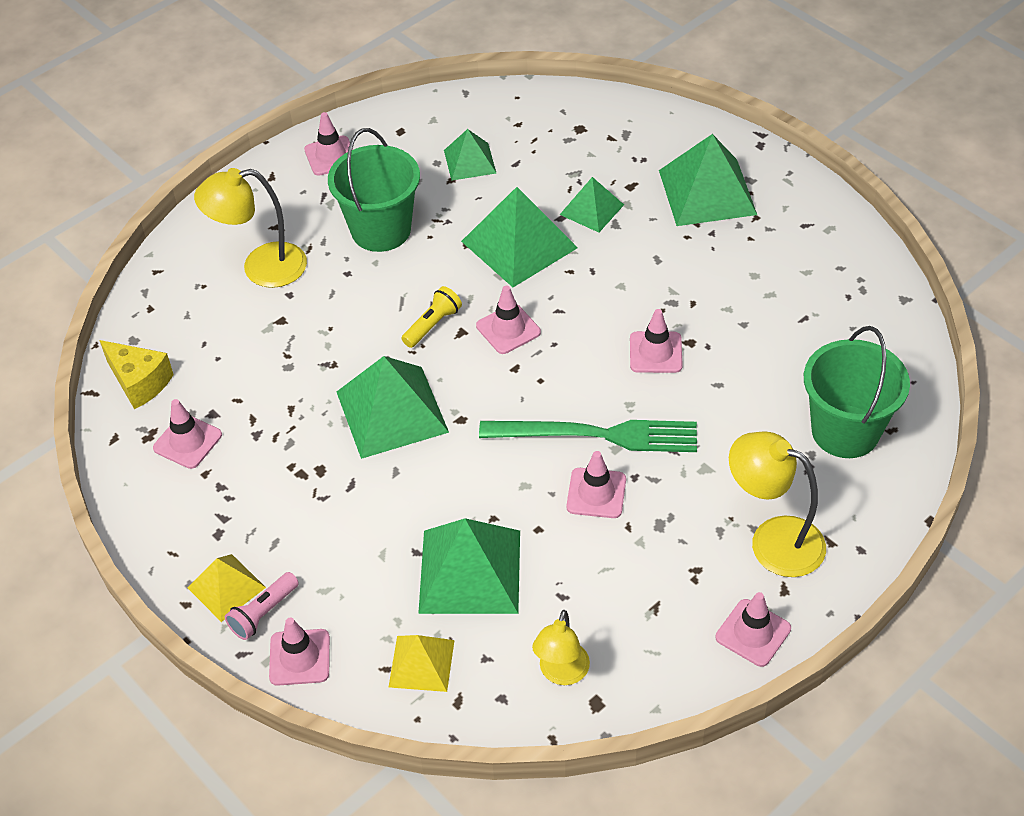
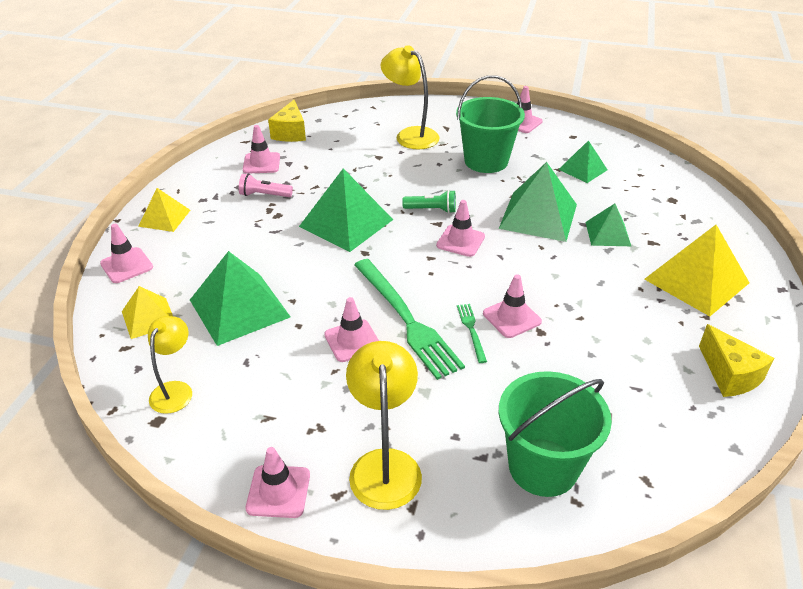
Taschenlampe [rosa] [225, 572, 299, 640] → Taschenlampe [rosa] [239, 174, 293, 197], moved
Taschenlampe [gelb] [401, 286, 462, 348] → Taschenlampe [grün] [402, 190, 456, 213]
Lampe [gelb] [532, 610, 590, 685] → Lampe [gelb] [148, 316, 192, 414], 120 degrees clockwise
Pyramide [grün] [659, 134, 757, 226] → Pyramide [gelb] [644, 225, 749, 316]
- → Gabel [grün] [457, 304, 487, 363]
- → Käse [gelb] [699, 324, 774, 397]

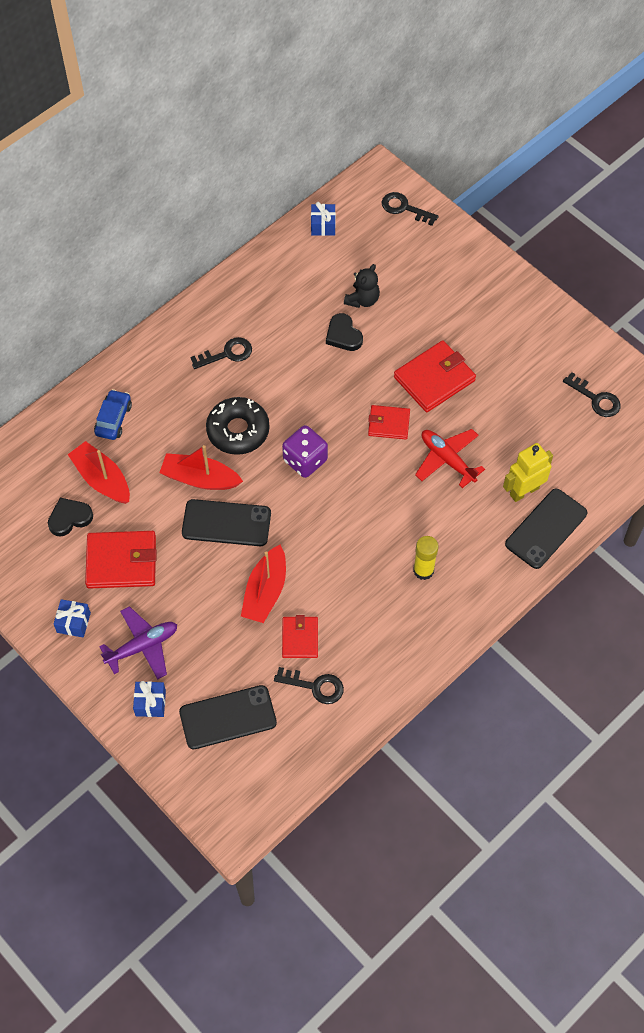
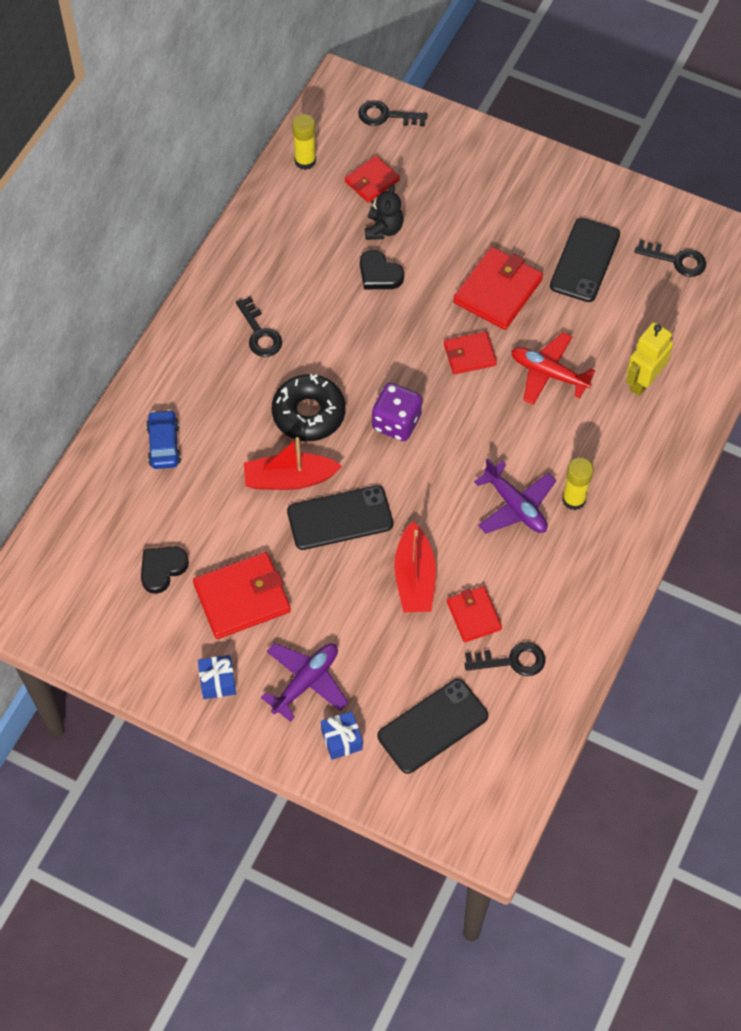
Boot [rot] [68, 441, 130, 504] → -
Schlüssel [schwarz] [190, 337, 252, 369] → Schlüssel [schwarz] [236, 296, 282, 357], 105 degrees clockwise
Geschenk [blau] [311, 202, 336, 236] → Klebestift [gelb] [292, 114, 316, 170]
Handy [schwarz] [505, 489, 587, 569] → Handy [schwarz] [550, 218, 620, 302], moved
- → Geldbörse [rot] [345, 155, 400, 203]
- → Flugzeug [lila] [474, 458, 556, 534]

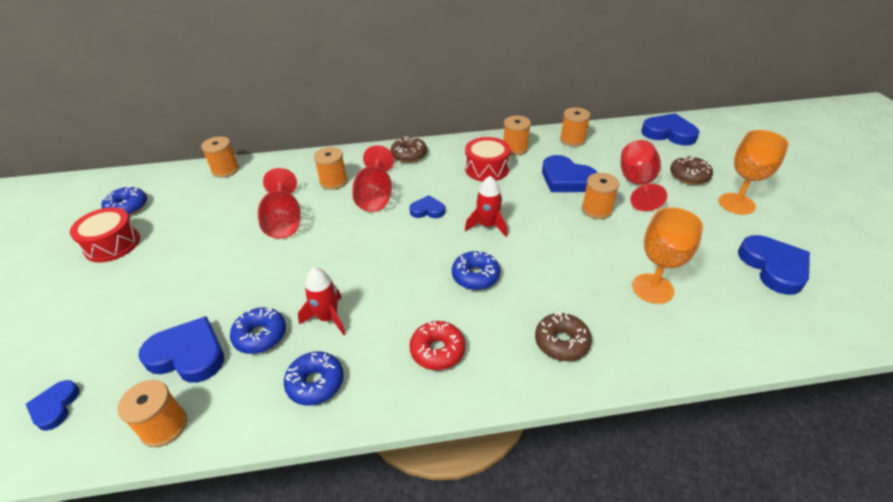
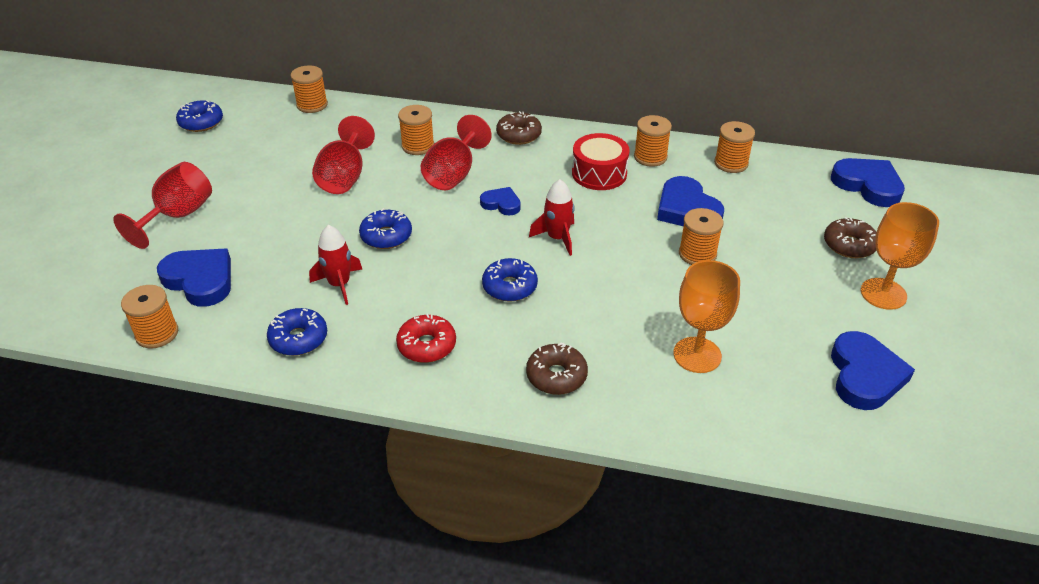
Herz [blau] [26, 380, 80, 431] → -
Trommel [rot] [70, 207, 140, 262] → -
Donut [blau] [230, 307, 286, 354] → Donut [blau] [359, 208, 412, 249], moved
Kelch [rot] [621, 140, 667, 211] → Kelch [rot] [113, 162, 212, 249], moved

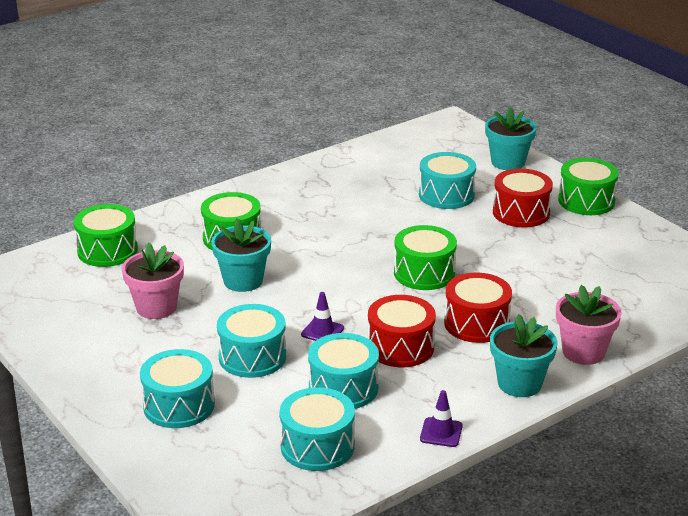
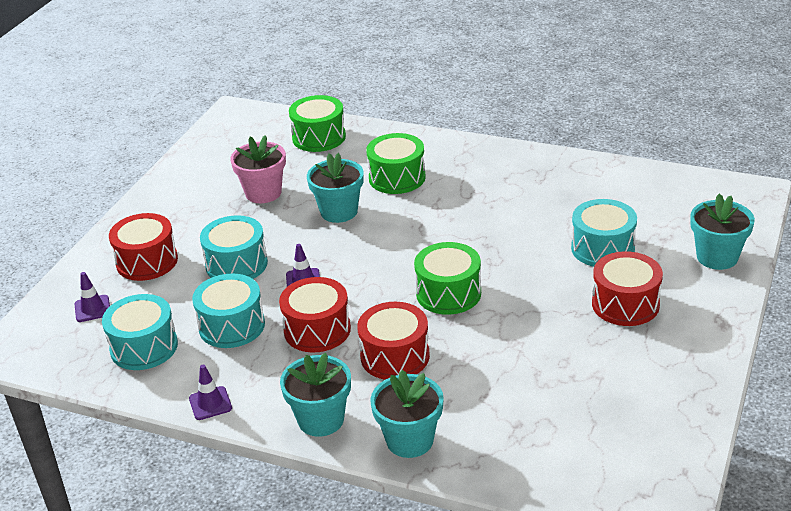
Trommel [türkis] [140, 349, 215, 428] → Trommel [rot] [109, 213, 178, 281]
Blumentopf [rosa] [556, 285, 622, 365] → Blumentopf [türkis] [370, 370, 444, 458]
Trommel [grün] [558, 158, 619, 215] → -
- → Leitkegel [lila] [75, 272, 110, 322]

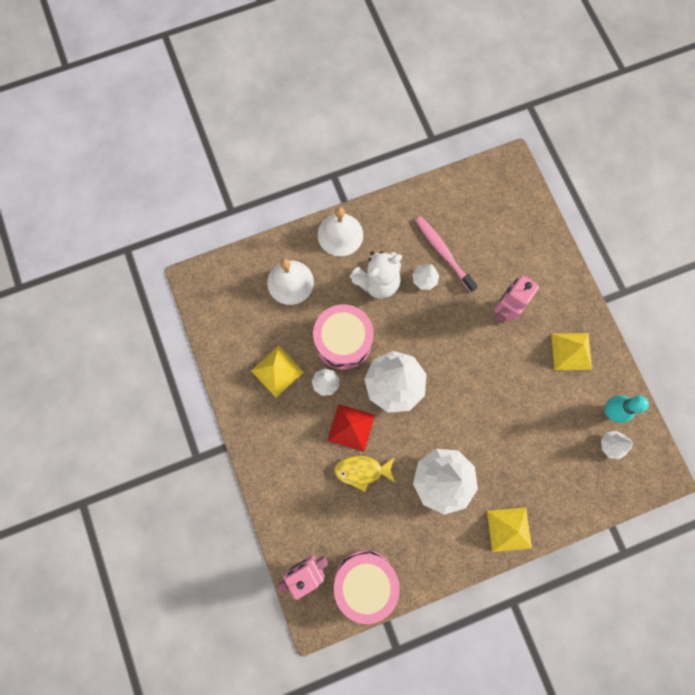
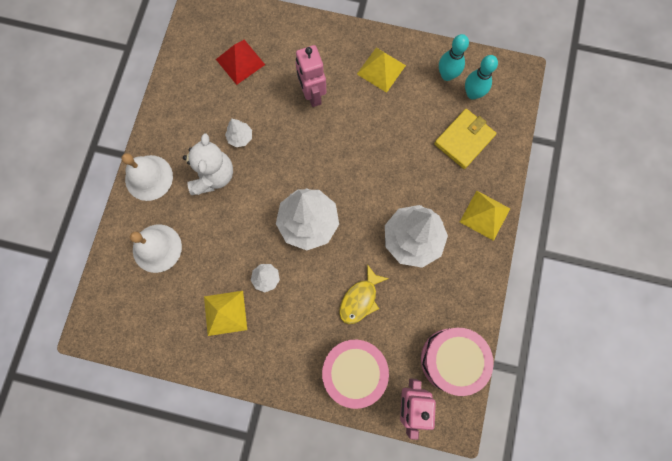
Trommel [rosa] [313, 304, 374, 369] → Trommel [rosa] [322, 340, 389, 409], moved
Pyramide [rot] [327, 404, 375, 452] → Pyramide [rot] [216, 40, 265, 85], moved
Zahnbürste [rosa] [415, 216, 478, 292] → -
Baum [weiß] [601, 431, 633, 459] → Bowlingkegel [türkis] [465, 55, 498, 100]
- → Geldbörse [gelb] [434, 109, 496, 169]

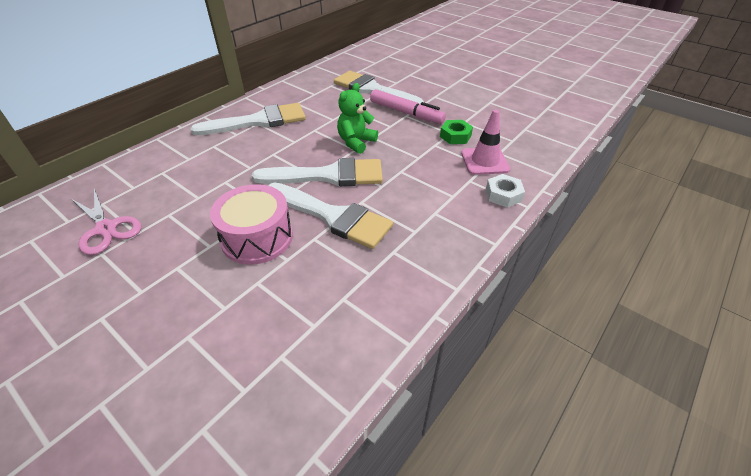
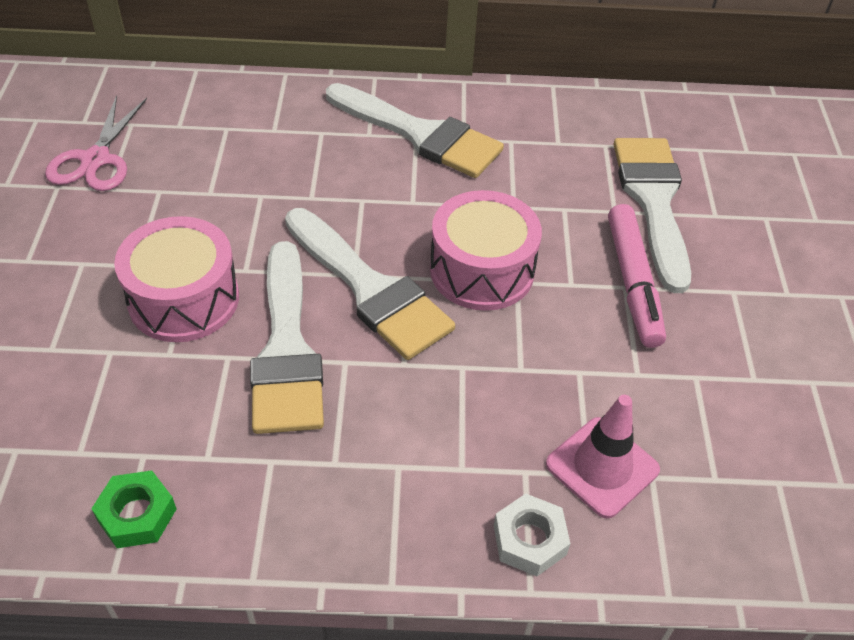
Teddybär [grün] [337, 83, 378, 154] → Trommel [rosa] [430, 190, 542, 311]
Sechskantmutter [grün] [440, 120, 473, 144] → Sechskantmutter [grün] [91, 470, 176, 548], moved

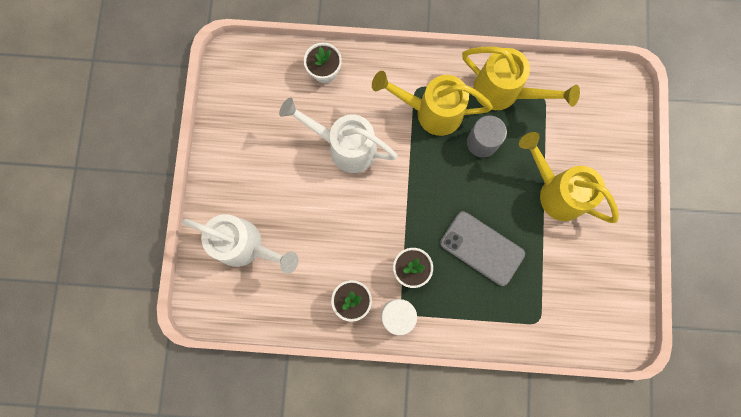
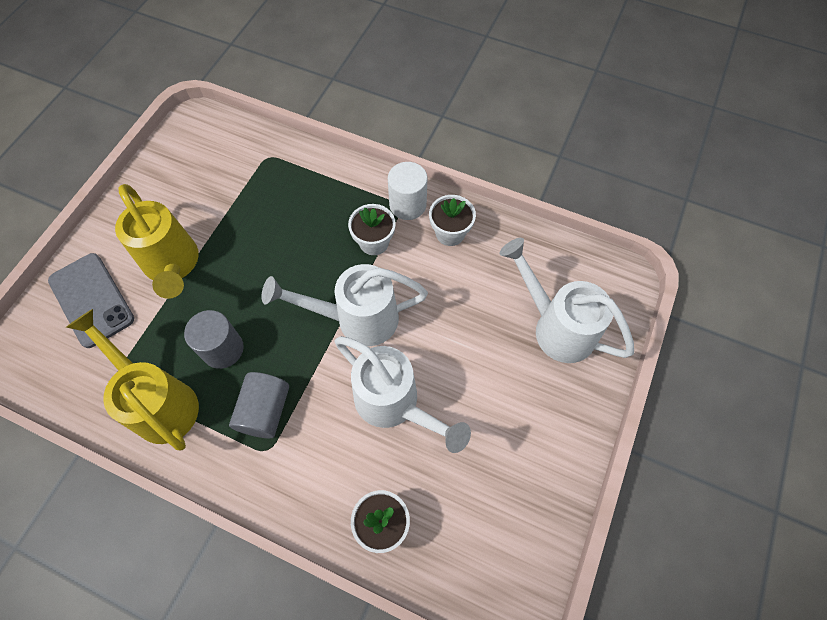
Gießkanne [gelb] [372, 71, 493, 136] → Vollzylinder [grau] [229, 372, 289, 438]
Handy [grau] [440, 211, 525, 286] → Handy [grau] [48, 253, 134, 348], moved
- → Gießkanne [weiß] [262, 264, 428, 346]

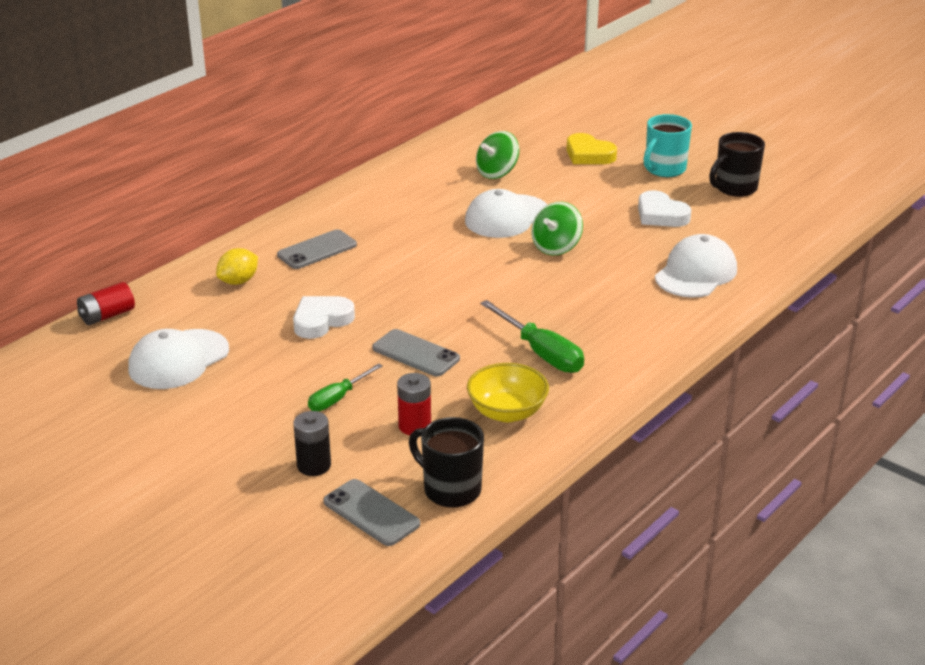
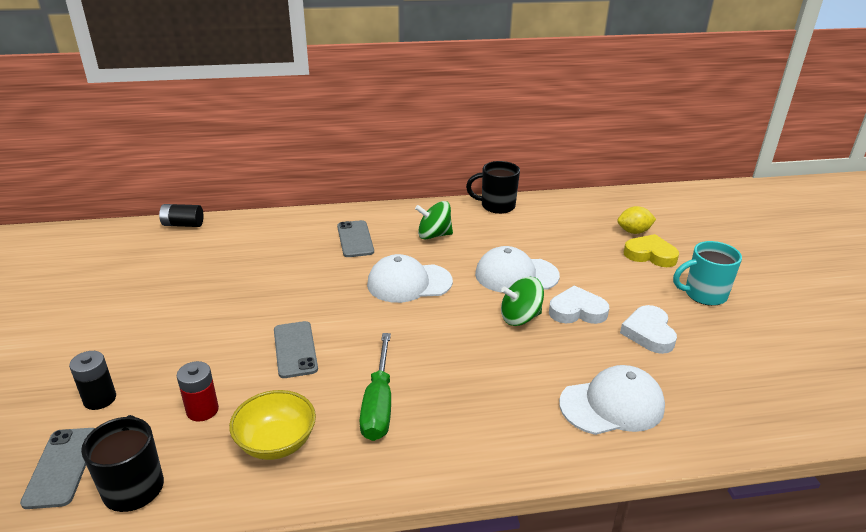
Batterie [rot] [77, 282, 135, 325] → Batterie [schwarz] [159, 204, 203, 227]
Kappe [weiß] [128, 329, 229, 389] → Kappe [weiß] [367, 254, 453, 303], moved
Zitrone [gelb] [216, 248, 258, 285] → Zitrone [gelb] [617, 206, 656, 234], moved
Handy [grau] [277, 229, 357, 269] → Handy [grau] [337, 220, 374, 257], 75 degrees clockwise
Herz [weiß] [293, 296, 355, 339] → Herz [weiß] [549, 286, 609, 324], moved
Schraubenzieher [grün] [308, 364, 383, 411] → -
Kreisel [grün] [476, 131, 519, 179] → Kreisel [grün] [415, 201, 453, 240], moved
Herz [gelb] [567, 133, 617, 164] → Herz [gelb] [624, 234, 679, 267], 120 degrees clockwise
Tasse [schwarz] [709, 132, 765, 197] → Tasse [schwarz] [466, 161, 520, 214], moved

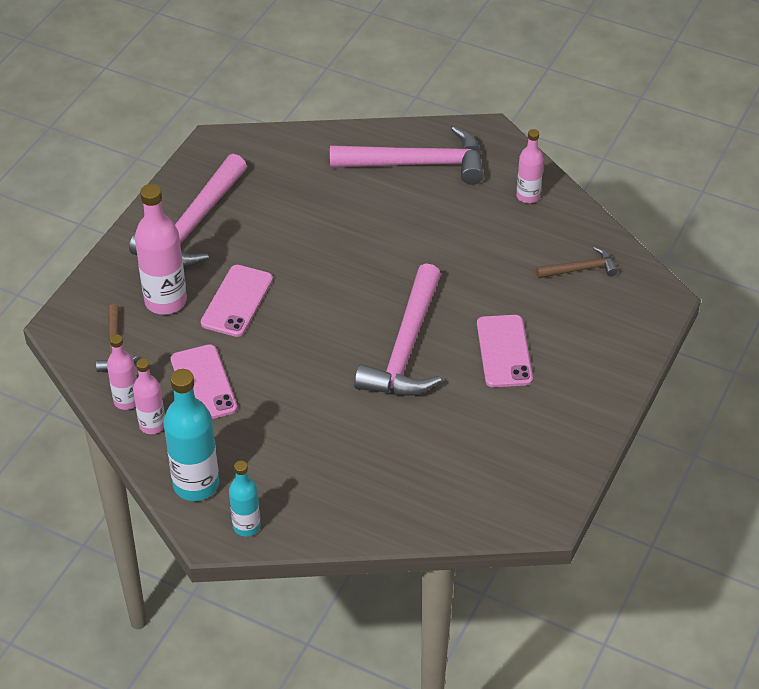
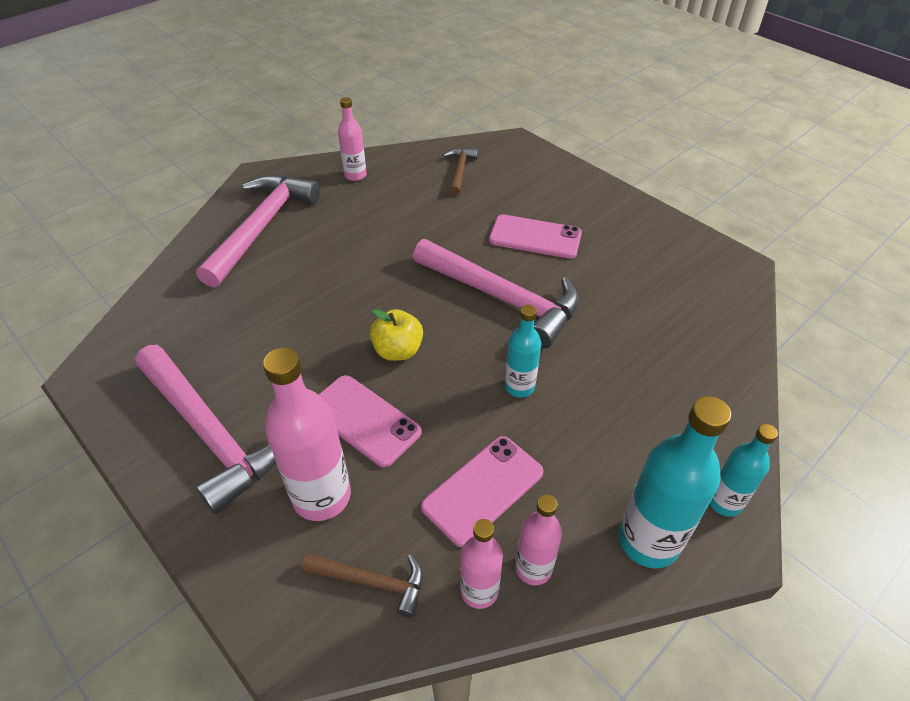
Handy [rosa] [171, 344, 237, 419] → Handy [rosa] [421, 436, 544, 547], 45 degrees counterclockwise
- → Apfel [gelb] [370, 309, 423, 361]
- → Flasche [türkis] [505, 305, 541, 398]

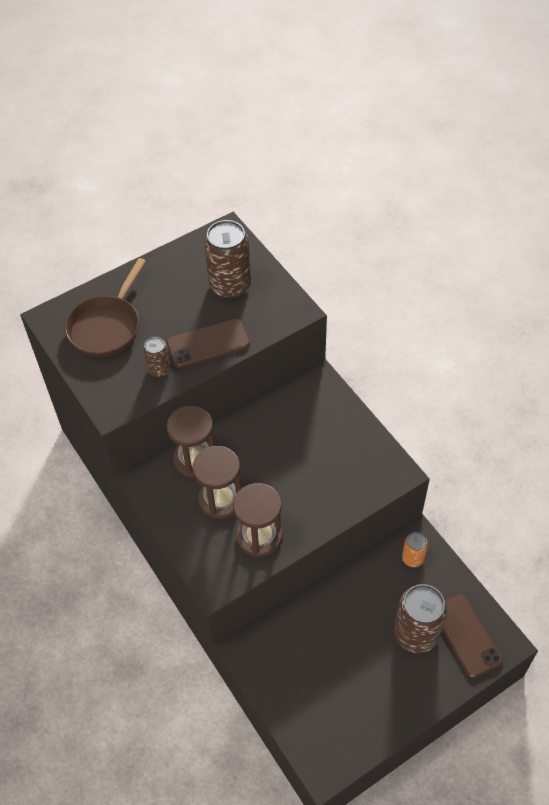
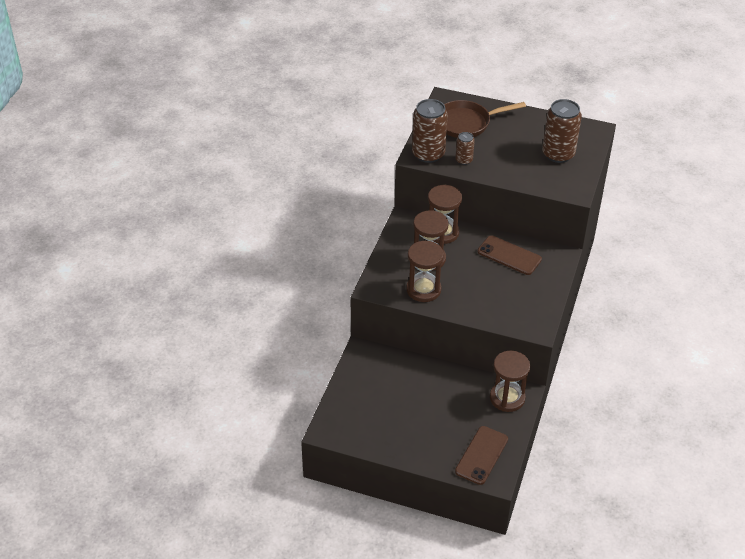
Handy [braun] [166, 319, 250, 368] → Handy [braun] [477, 235, 542, 275], moved
Dose [braun] [394, 584, 447, 654] → Dose [braun] [412, 99, 448, 163], moved
Dose [orange] [402, 532, 428, 567] → Sanduhr [braun] [490, 351, 530, 412]

